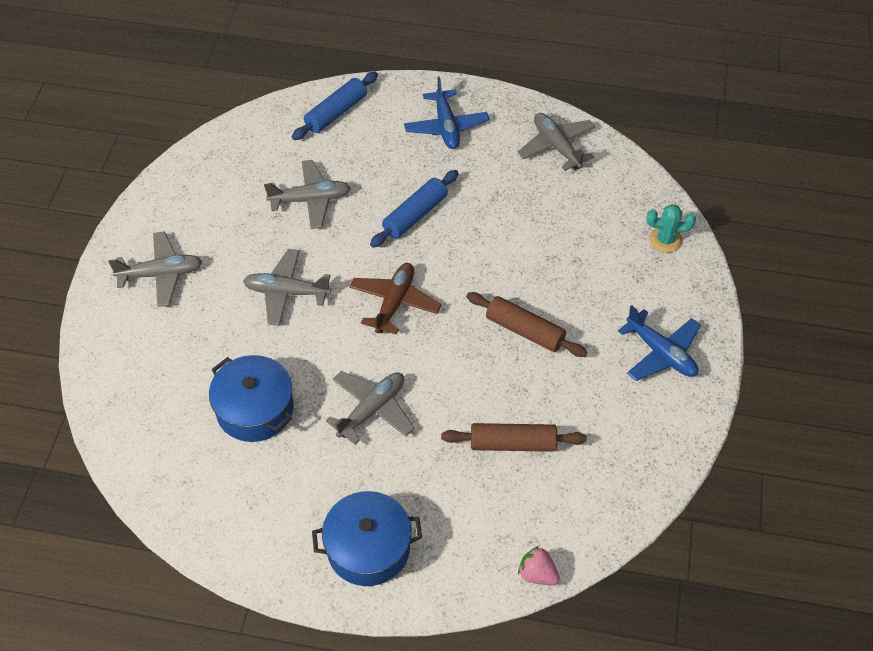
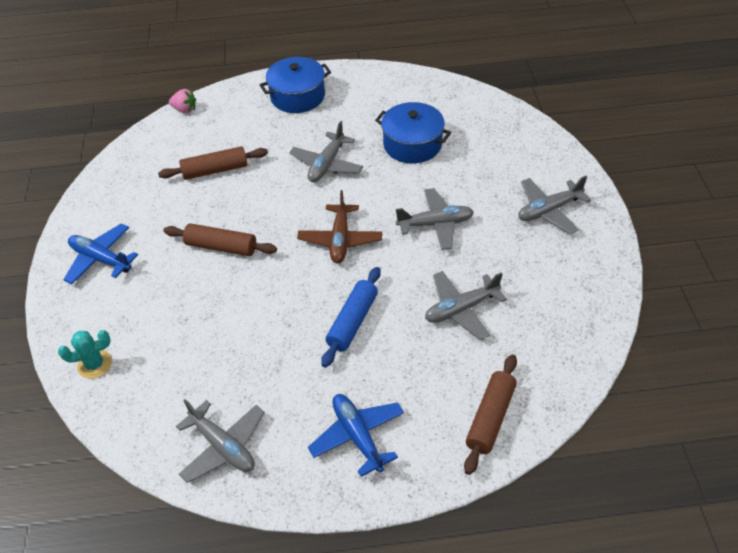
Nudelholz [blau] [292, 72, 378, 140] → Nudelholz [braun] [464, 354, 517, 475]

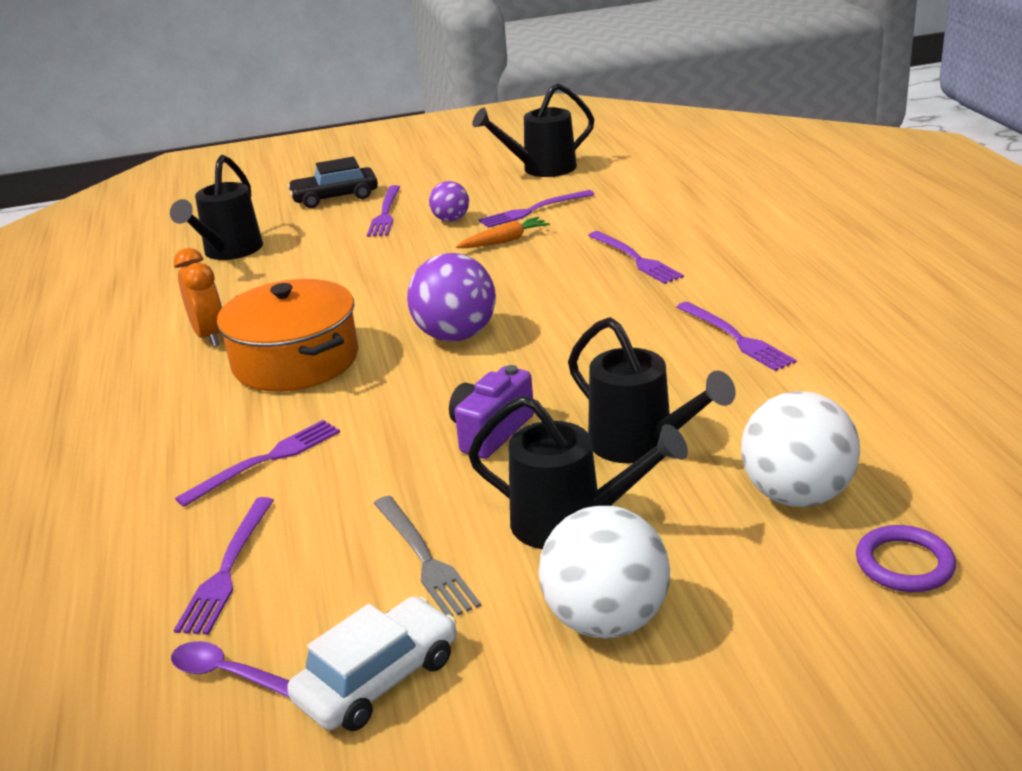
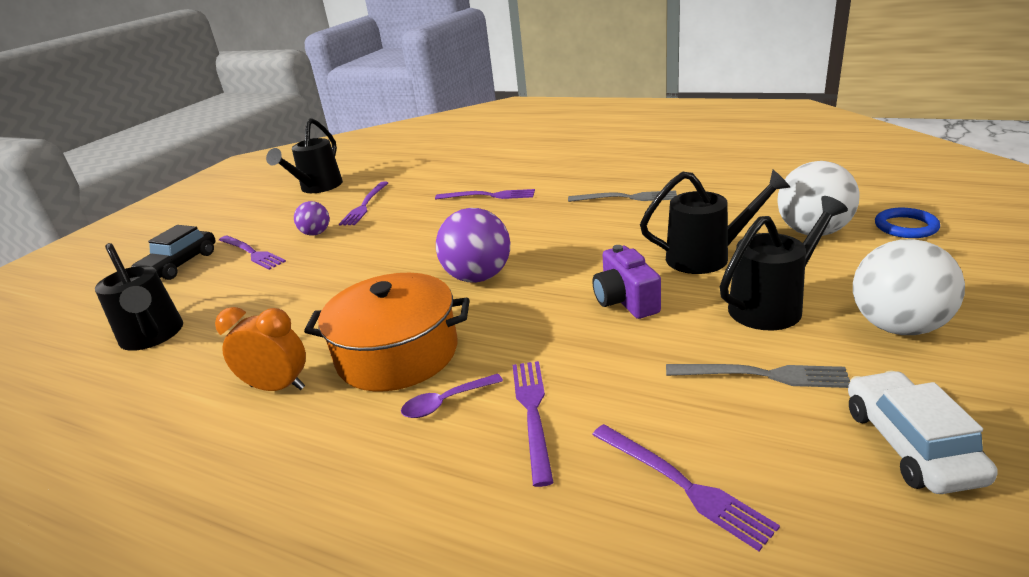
Löffel [lila] [171, 641, 290, 698] → Löffel [lila] [401, 374, 503, 418], moved
Karotte [orange] [456, 217, 550, 248] → -
Gabel [lila] [677, 302, 797, 371] → Gabel [grau] [568, 190, 677, 202]
Ring [lila] [856, 525, 956, 592] → Ring [blau] [875, 208, 940, 238]

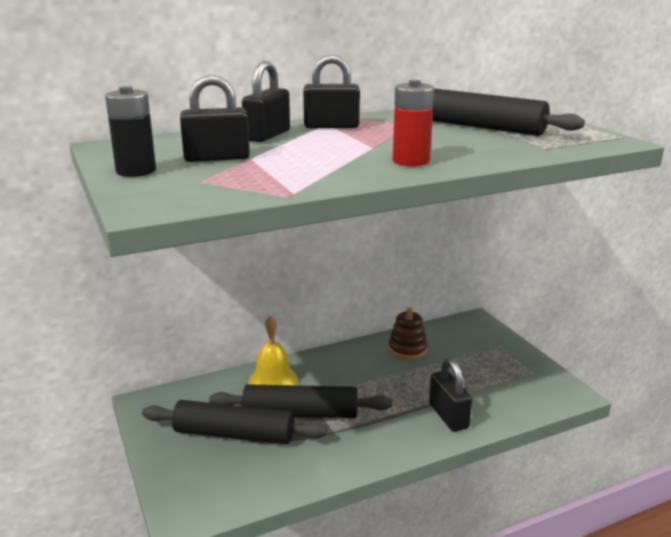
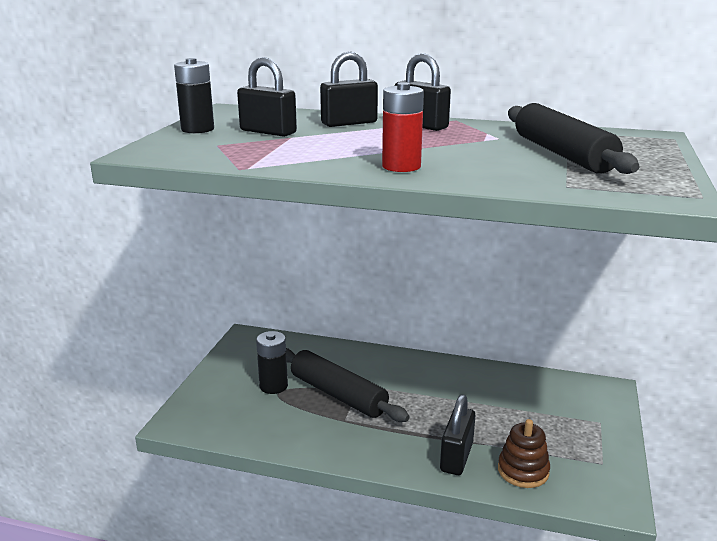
Nudelholz [schwarz] [142, 400, 328, 444] → Batterie [schwarz] [256, 331, 288, 394]
Glocke [gelb] [249, 315, 298, 385] → -
Stapelspielzeug [braun] [389, 307, 428, 360] → Stapelspielzeug [braun] [498, 419, 550, 488], moved

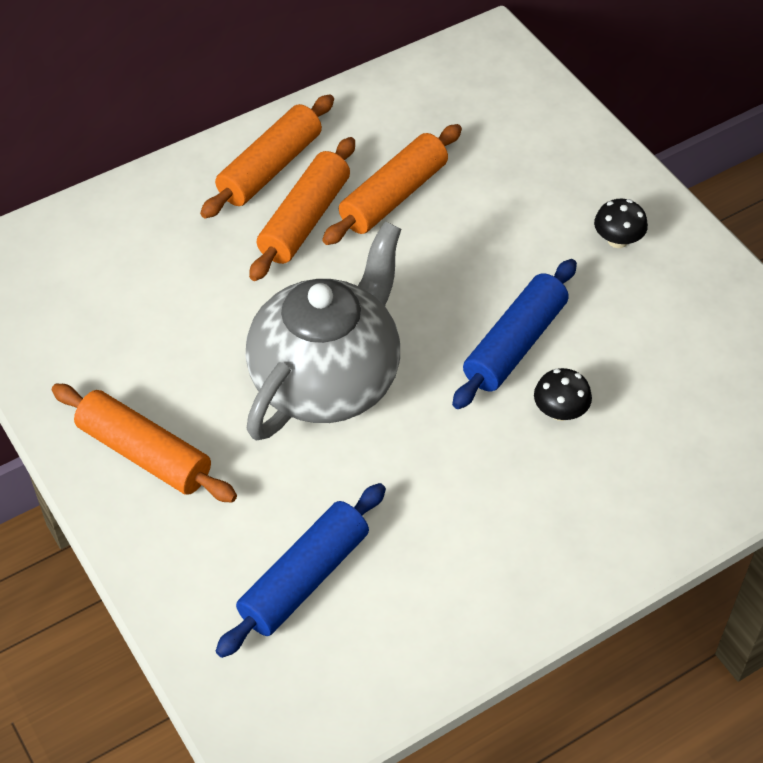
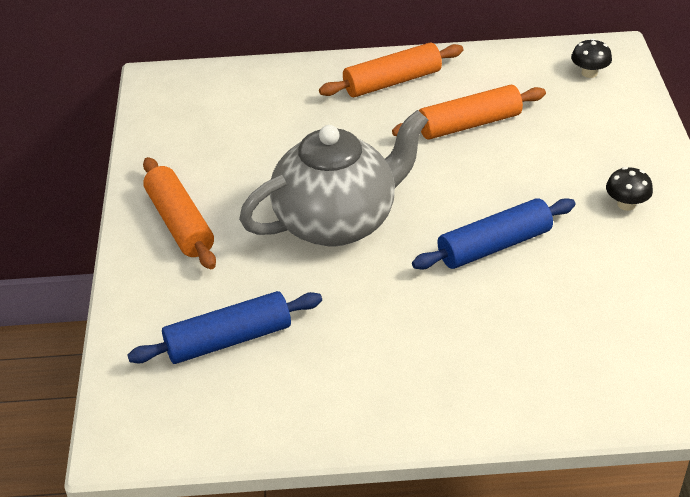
Nudelholz [orange] [249, 137, 355, 281] → -
Pilz [schwarz] [534, 368, 592, 421] → Pilz [schwarz] [571, 39, 612, 78], moved

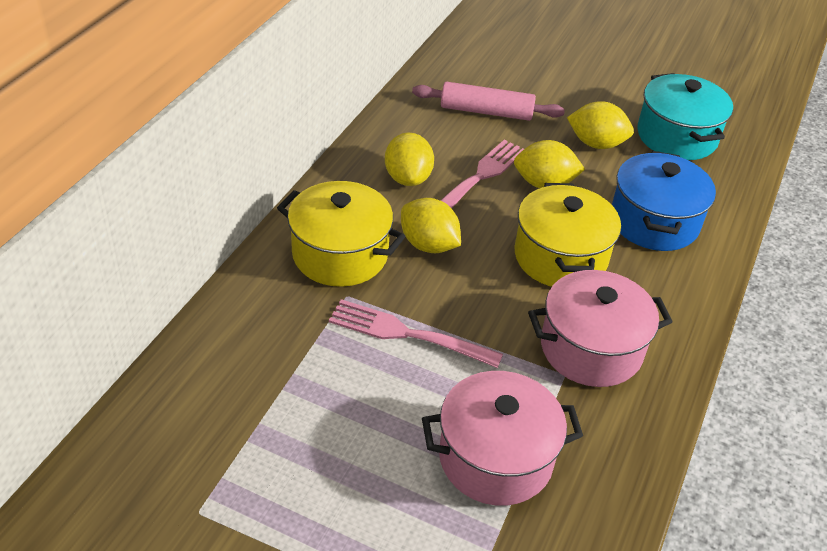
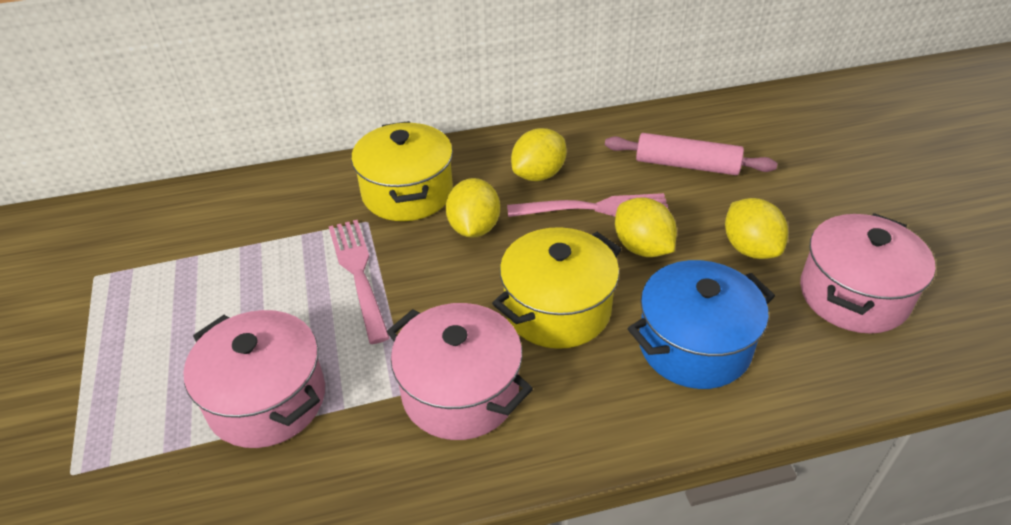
Nudelholz [rosa] [412, 82, 565, 121] → Nudelholz [rosa] [605, 133, 777, 175], 45 degrees counterclockwise
Kochtopf [türkis] [637, 73, 733, 160] → Kochtopf [rosa] [800, 213, 936, 334]

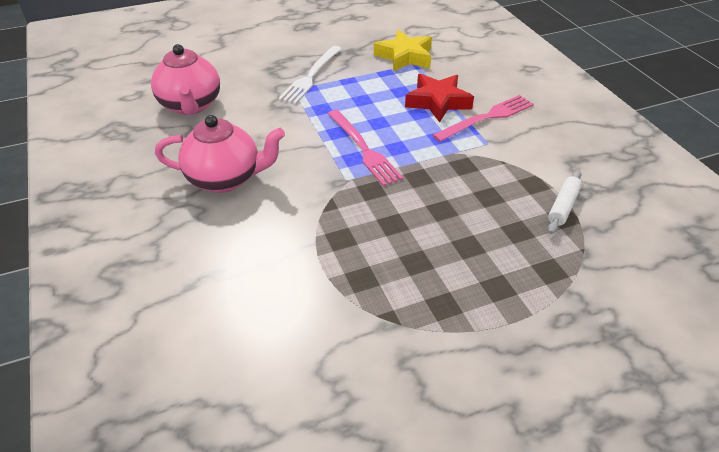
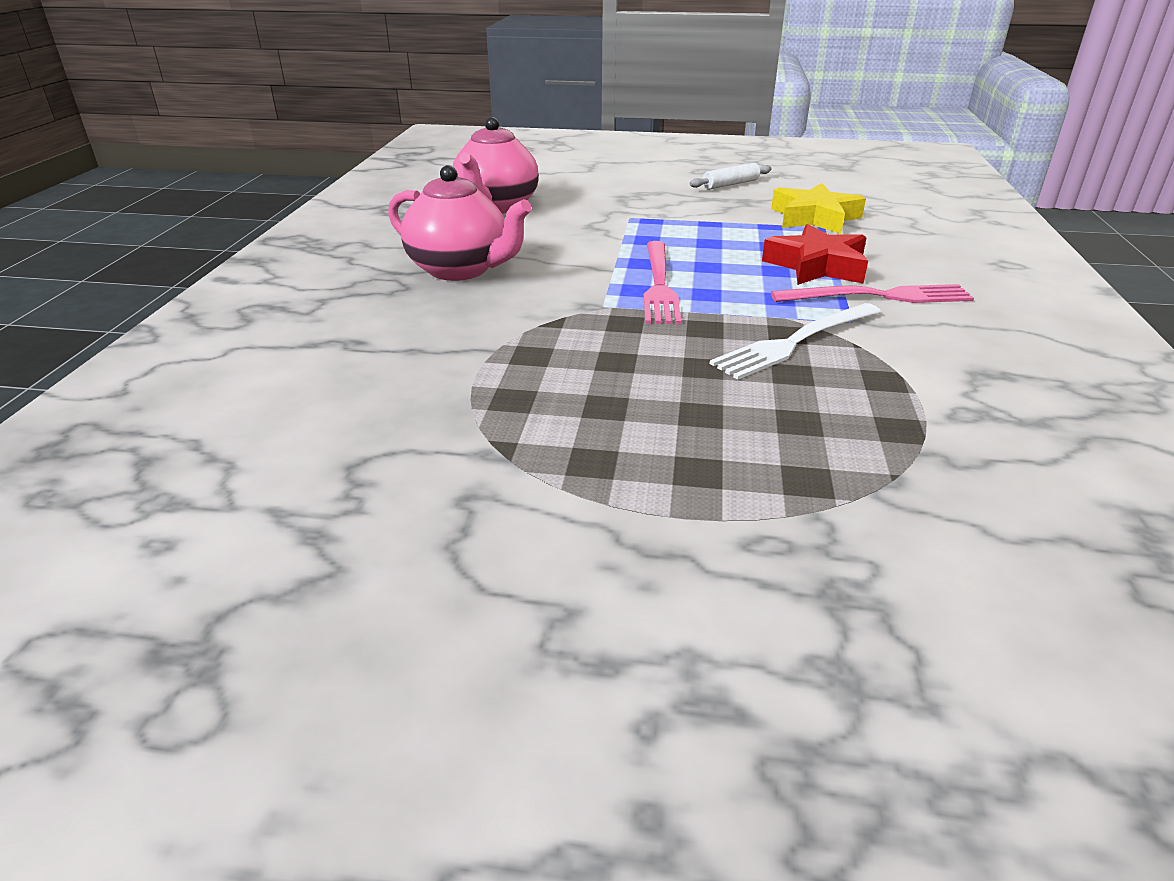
Gabel [weiß] [278, 46, 342, 104] → Gabel [weiß] [710, 303, 881, 380], moved
Nudelholz [weiß] [548, 170, 582, 234] → Nudelholz [weiß] [690, 163, 772, 190], moved

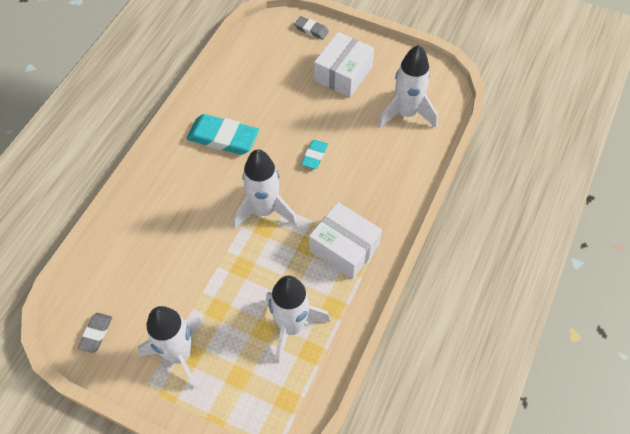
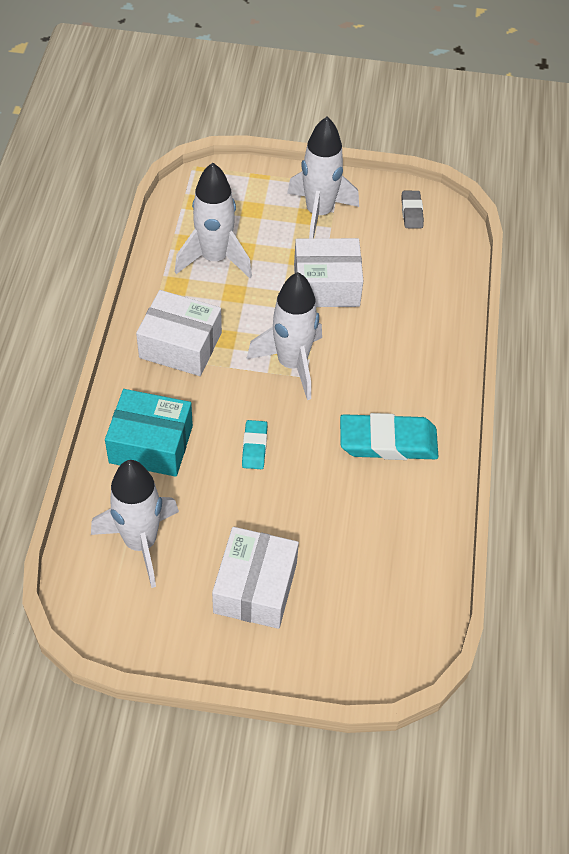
Radiergummi [grau] [294, 16, 329, 40] → -
- → Schachtel [türkis] [105, 389, 193, 477]
- → Schachtel [weiß] [294, 238, 363, 307]

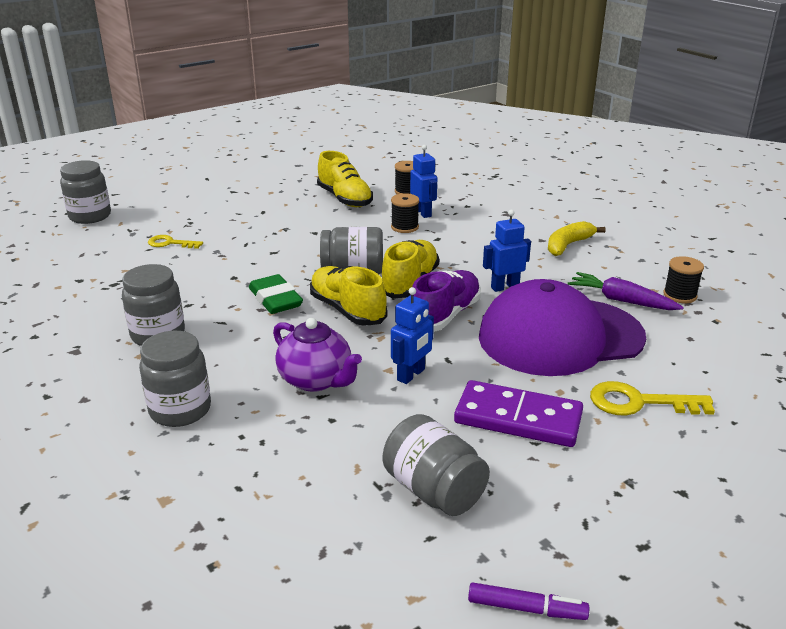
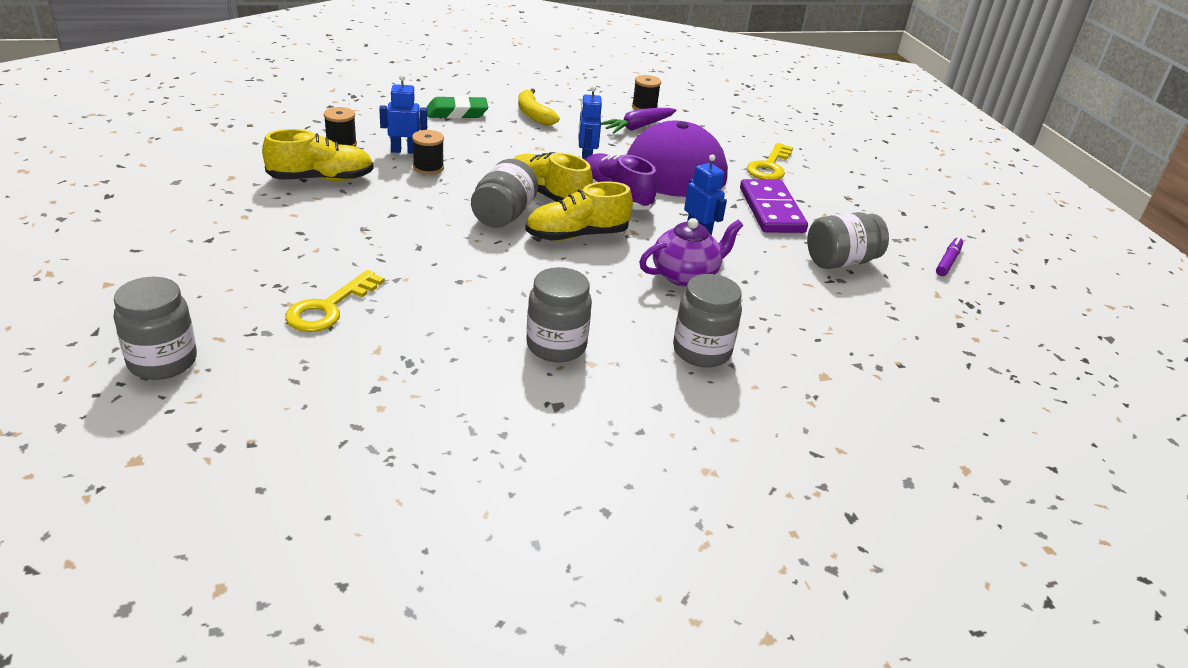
Schlüssel [gelb] [148, 235, 203, 249] → Schlüssel [gelb] [285, 270, 385, 332], x1.55
Radiergummi [grün] [249, 274, 303, 314] → Radiergummi [grün] [426, 96, 488, 119], moved
Dominostein [lila] [454, 380, 583, 447] → Dominostein [lila] [740, 179, 808, 233], 45 degrees counterclockwise

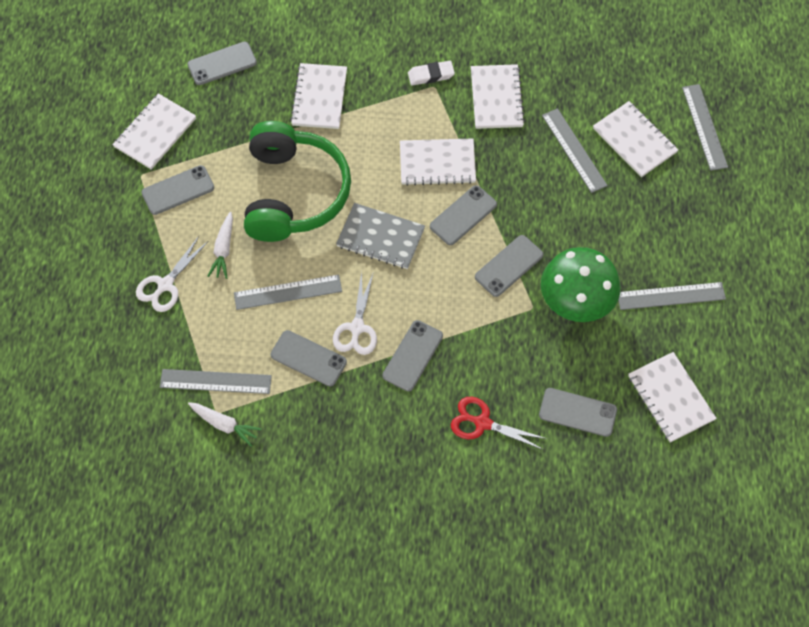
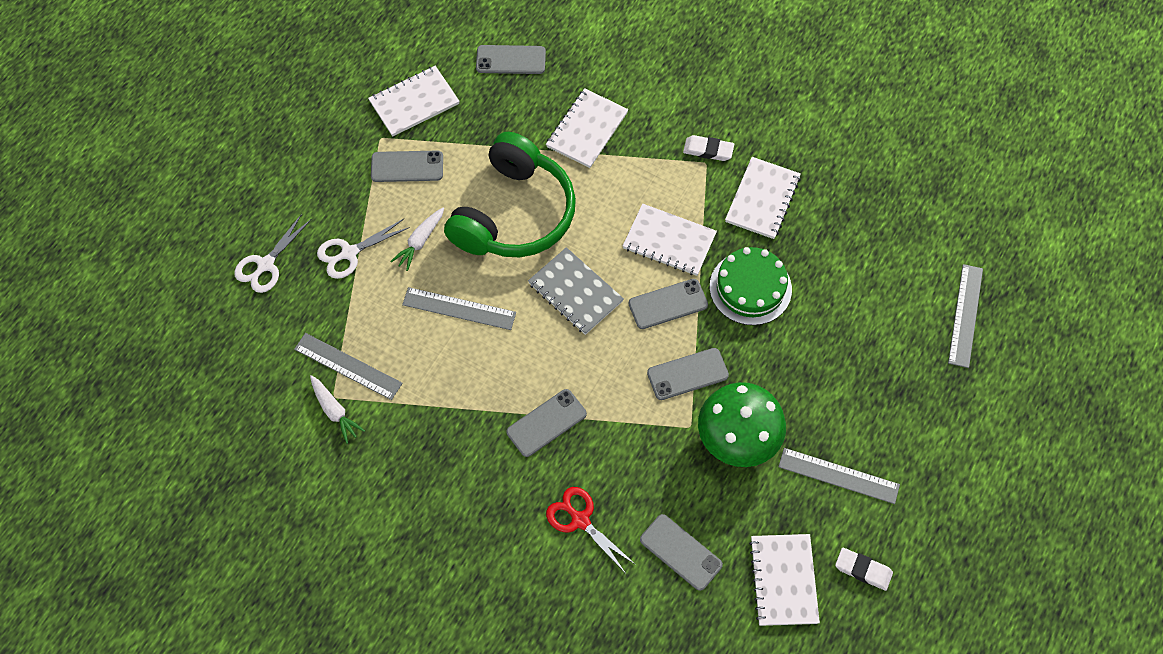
Handy [grau] [270, 330, 347, 386] → -
Schere [weiß] [333, 271, 377, 355] → Schere [weiß] [234, 214, 312, 293], moved
Lineal [grau] [542, 108, 608, 193] → -
Notizbuch [weiß] [593, 101, 678, 177] → -
- → Kuchen [grün] [710, 247, 792, 325]
- → Radiergummi [weiß] [835, 548, 893, 591]

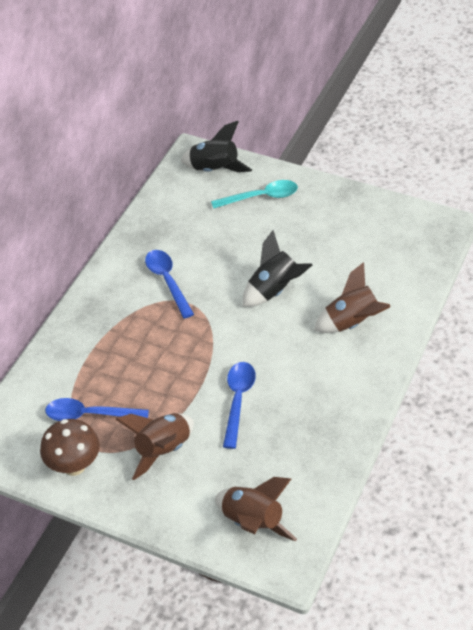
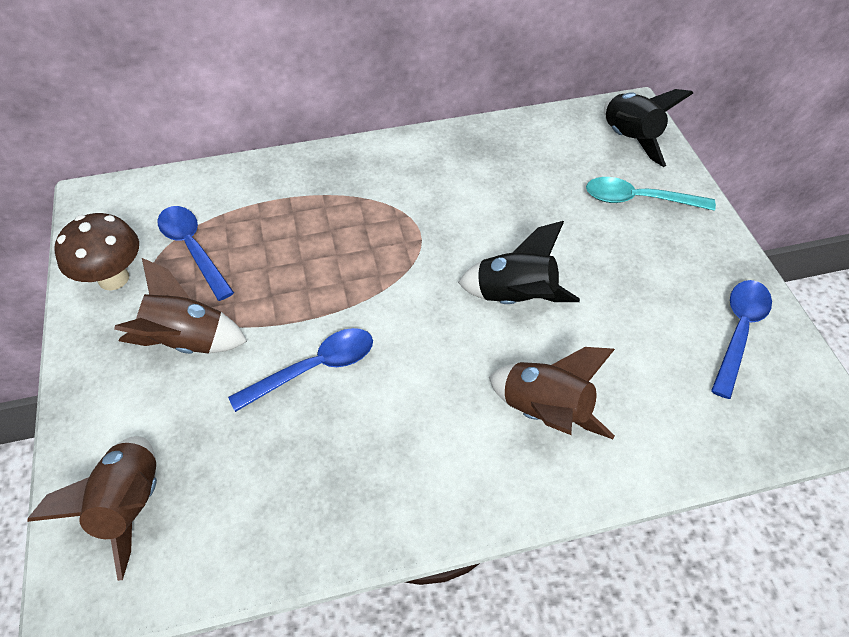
Löffel [blau] [145, 250, 194, 319] → Löffel [blau] [711, 280, 772, 399], moved
Löffel [türkis] [211, 180, 298, 209] → Löffel [türkis] [586, 177, 716, 211], 150 degrees clockwise

